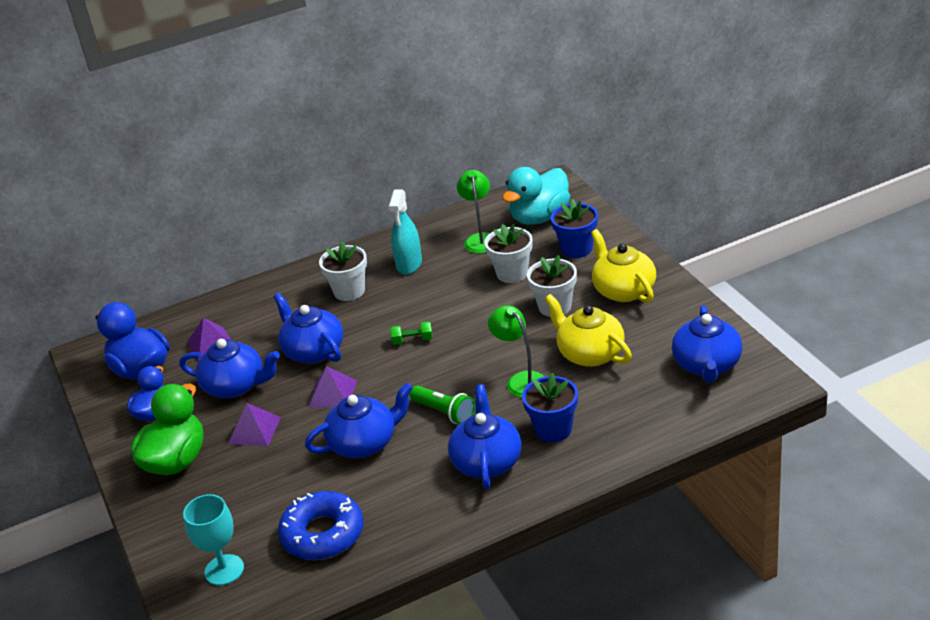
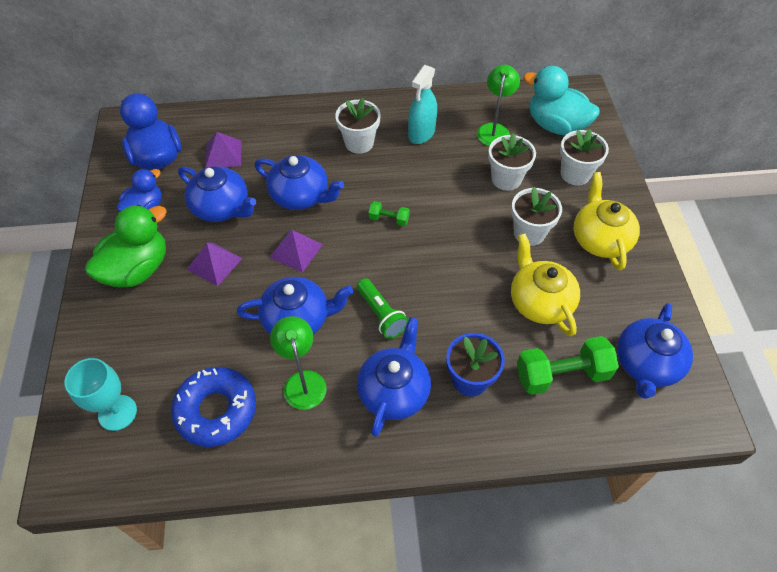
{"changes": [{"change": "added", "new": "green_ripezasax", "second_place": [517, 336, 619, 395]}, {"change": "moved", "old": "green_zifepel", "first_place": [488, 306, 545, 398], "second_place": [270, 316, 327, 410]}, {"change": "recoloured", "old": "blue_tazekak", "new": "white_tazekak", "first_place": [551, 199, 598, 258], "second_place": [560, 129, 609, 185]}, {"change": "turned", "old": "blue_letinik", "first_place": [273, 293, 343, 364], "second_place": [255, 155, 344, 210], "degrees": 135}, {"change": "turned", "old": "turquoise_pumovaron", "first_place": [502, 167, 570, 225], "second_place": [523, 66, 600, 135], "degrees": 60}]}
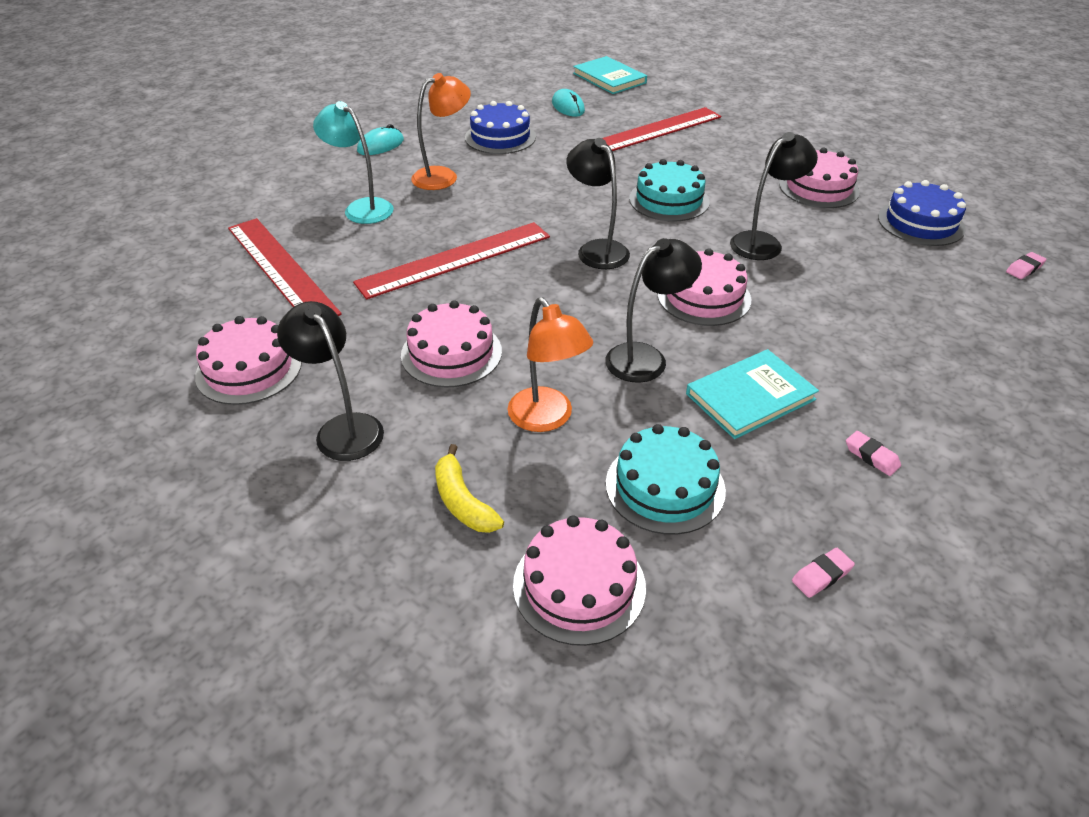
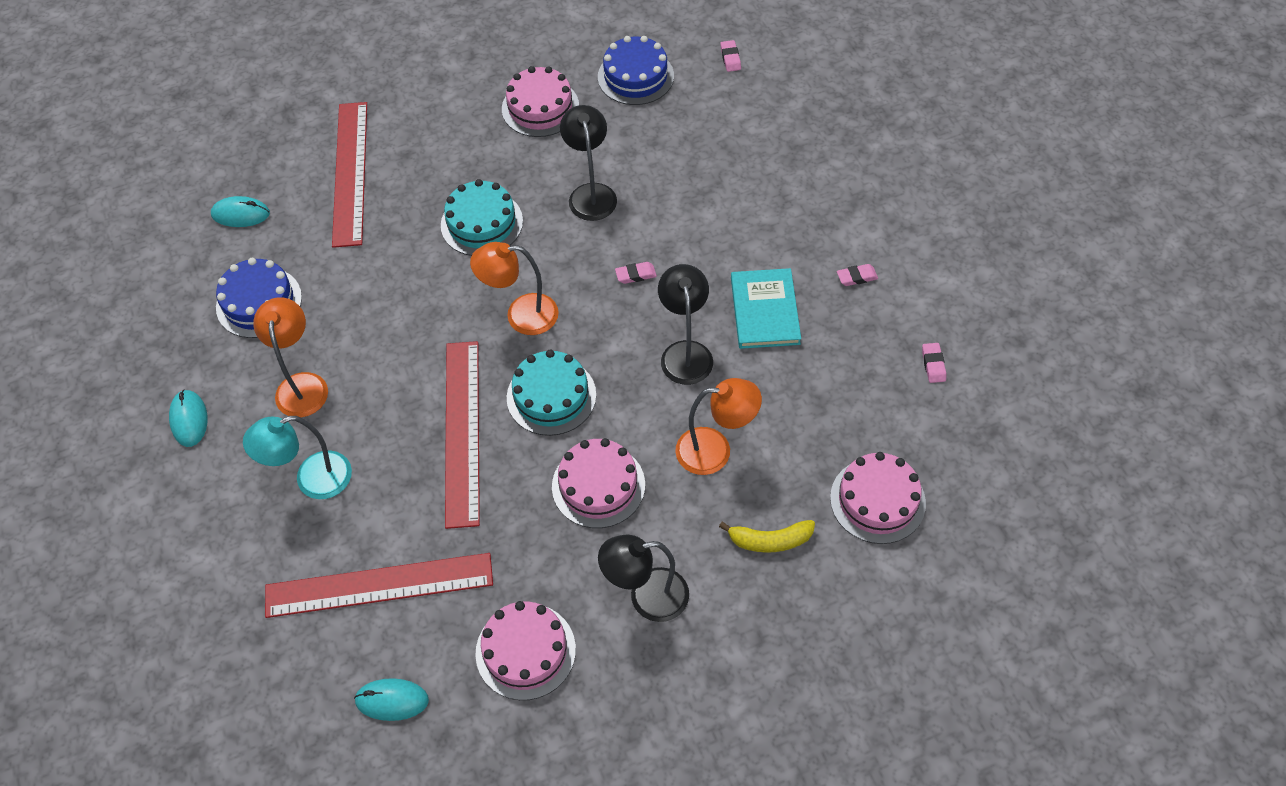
{"changes": [{"change": "removed", "old": "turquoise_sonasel", "first_place": [573, 56, 647, 94]}, {"change": "added", "new": "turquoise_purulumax", "second_place": [354, 678, 429, 721]}, {"change": "moved", "old": "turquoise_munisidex", "first_place": [606, 424, 726, 535], "second_place": [507, 350, 596, 436]}, {"change": "replaced", "old": "pink_munisidex", "new": "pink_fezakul", "first_place": [657, 248, 751, 326], "second_place": [615, 262, 657, 284]}, {"change": "recoloured", "old": "black_zifepel", "new": "orange_zifepel", "first_place": [566, 138, 630, 269], "second_place": [470, 242, 559, 335]}]}
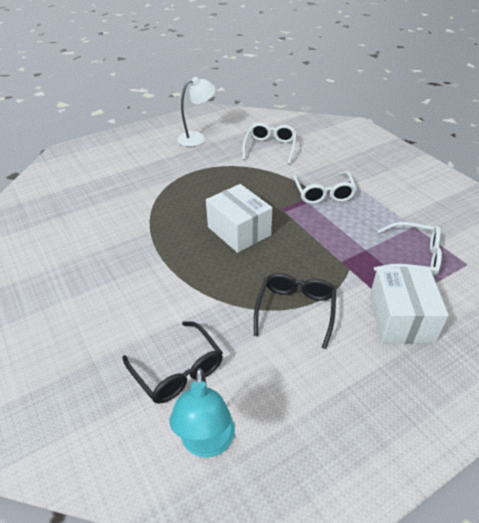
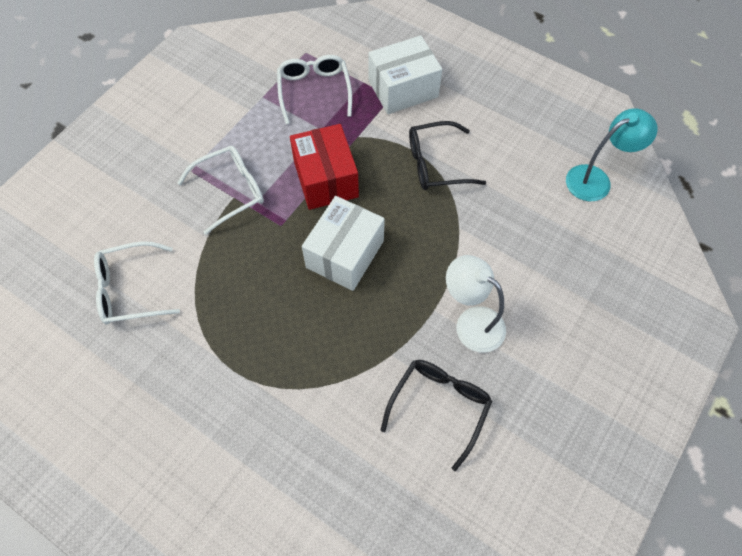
{"changes": [{"change": "added", "new": "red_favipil", "second_place": [290, 124, 359, 210]}, {"change": "moved", "old": "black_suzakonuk", "first_place": [122, 321, 223, 404], "second_place": [381, 360, 492, 471]}, {"change": "moved", "old": "white_zifepel", "first_place": [177, 77, 216, 147], "second_place": [446, 255, 506, 353]}]}
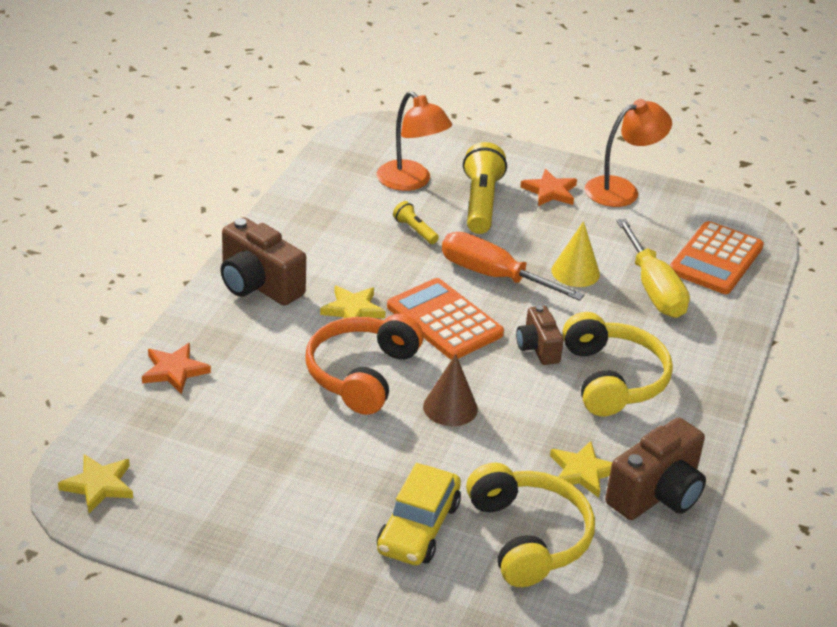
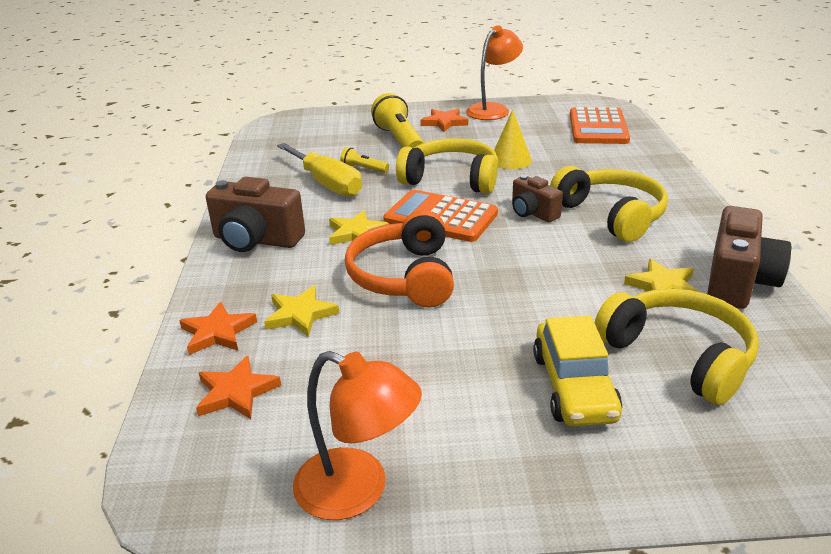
{"changes": [{"change": "removed", "old": "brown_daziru", "first_place": [423, 354, 478, 426]}, {"change": "added", "new": "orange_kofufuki", "second_place": [196, 356, 281, 419]}, {"change": "moved", "old": "yellow_kofufuki", "first_place": [58, 454, 133, 513], "second_place": [264, 286, 339, 337]}, {"change": "moved", "old": "orange_zifepel", "first_place": [377, 91, 452, 191], "second_place": [293, 351, 422, 520]}, {"change": "moved", "old": "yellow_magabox", "first_place": [616, 219, 690, 318], "second_place": [277, 143, 362, 197]}, {"change": "replaced", "old": "orange_magabox", "new": "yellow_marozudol", "first_place": [442, 232, 585, 301], "second_place": [396, 138, 498, 194]}]}
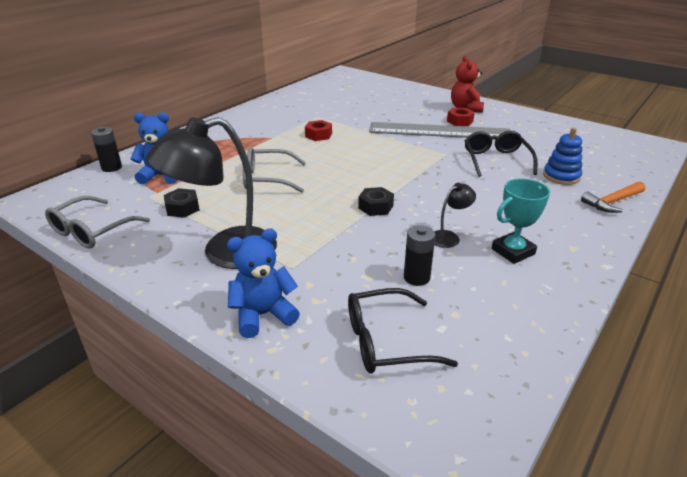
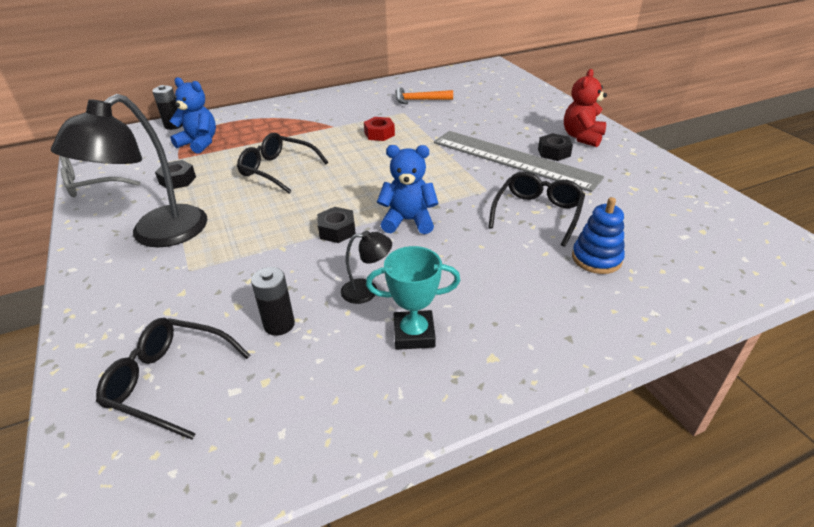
{"changes": [{"change": "moved", "old": "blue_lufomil", "first_place": [227, 228, 300, 338], "second_place": [377, 145, 439, 234]}, {"change": "moved", "old": "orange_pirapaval", "first_place": [581, 181, 645, 213], "second_place": [395, 87, 453, 104]}, {"change": "recoloured", "old": "grey_suzakonuk", "new": "black_suzakonuk", "first_place": [243, 147, 306, 193], "second_place": [237, 133, 328, 193]}, {"change": "recoloured", "old": "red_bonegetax", "new": "black_bonegetax", "first_place": [447, 108, 475, 126], "second_place": [538, 133, 573, 161]}, {"change": "turned", "old": "black_zifepel", "first_place": [146, 117, 277, 269], "second_place": [51, 94, 207, 247], "degrees": -60}]}
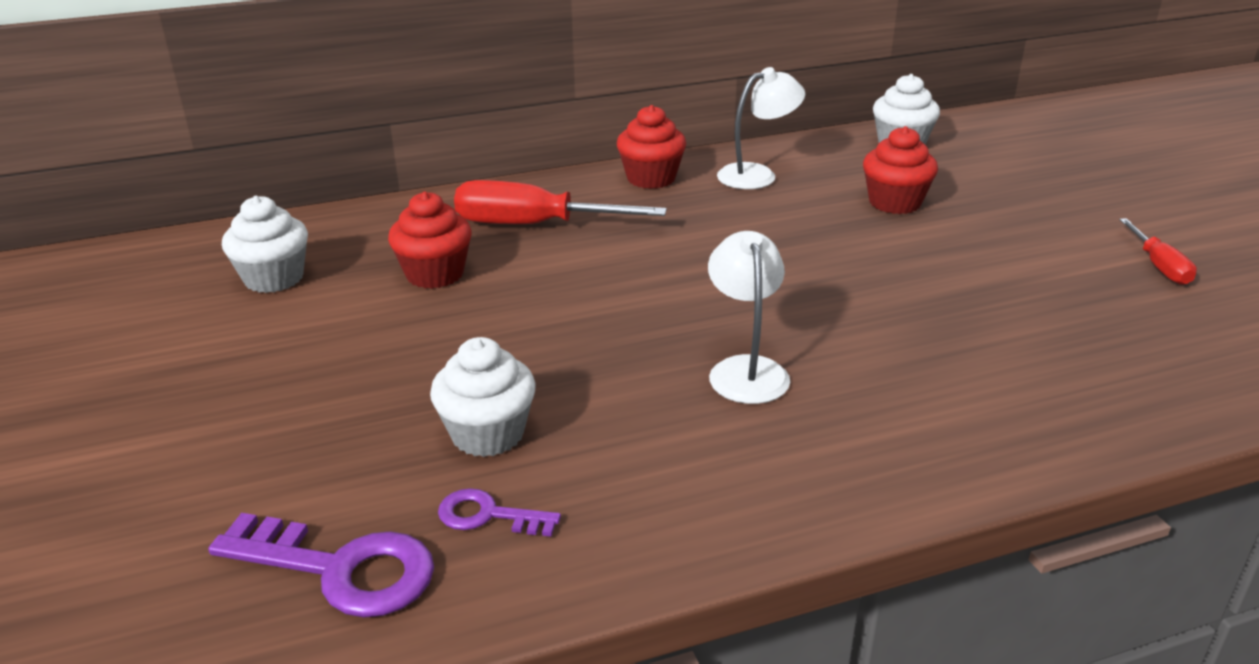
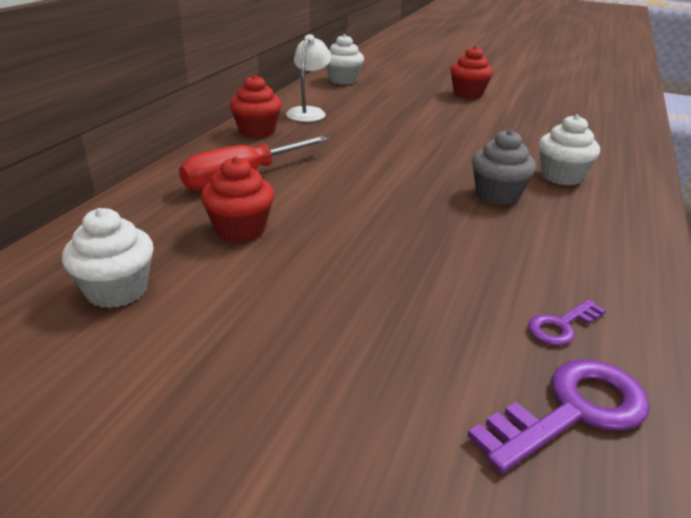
{"changes": [{"change": "removed", "old": "red_magabox", "first_place": [1119, 218, 1197, 285]}, {"change": "moved", "old": "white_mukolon", "first_place": [430, 337, 536, 457], "second_place": [539, 115, 600, 185]}, {"change": "moved", "old": "red_mukolon", "first_place": [863, 126, 938, 214], "second_place": [450, 46, 493, 99]}, {"change": "replaced", "old": "white_zifepel", "new": "grey_mukolon", "first_place": [708, 231, 790, 404], "second_place": [472, 129, 536, 205]}]}
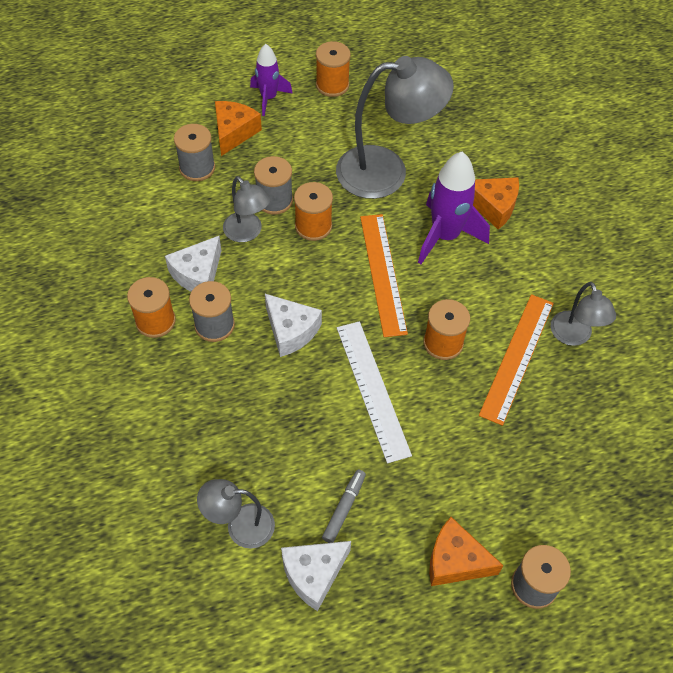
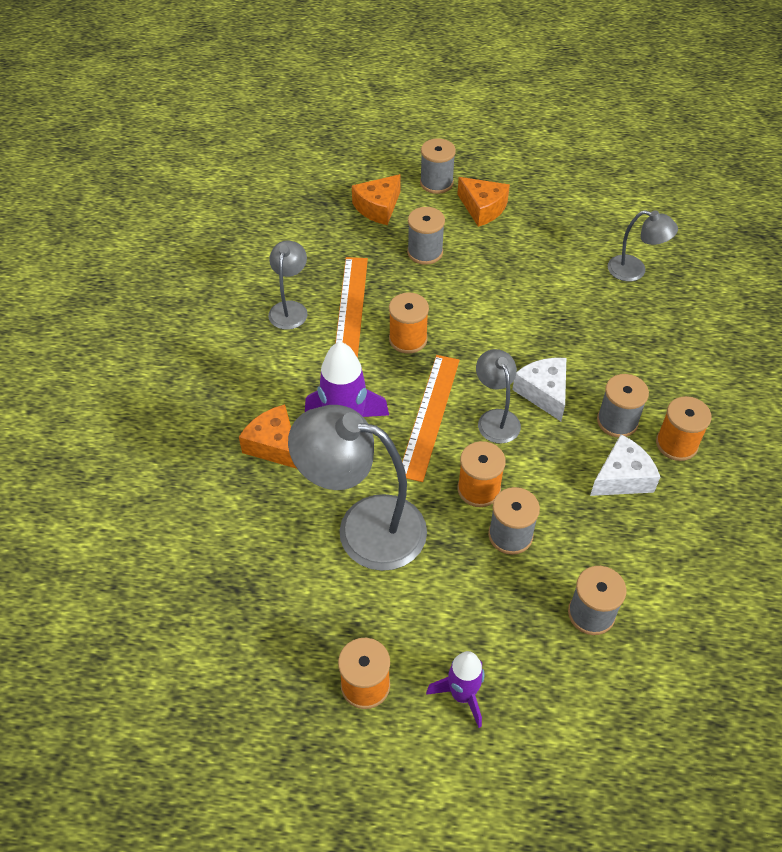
{"changes": [{"change": "removed", "old": "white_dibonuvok", "first_place": [281, 541, 351, 611]}, {"change": "removed", "old": "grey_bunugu", "first_place": [322, 469, 366, 543]}, {"change": "removed", "old": "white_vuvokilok", "first_place": [337, 321, 412, 463]}, {"change": "added", "new": "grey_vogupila", "second_place": [407, 207, 445, 265]}, {"change": "moved", "old": "orange_dibonuvok", "first_place": [215, 101, 262, 156], "second_place": [352, 174, 401, 225]}, {"change": "moved", "old": "grey_zifepel", "first_place": [223, 176, 271, 242], "second_place": [476, 349, 521, 444]}, {"change": "turned", "old": "orange_vuvokilok", "first_place": [479, 294, 554, 426], "second_place": [335, 257, 368, 358], "degrees": -45}]}
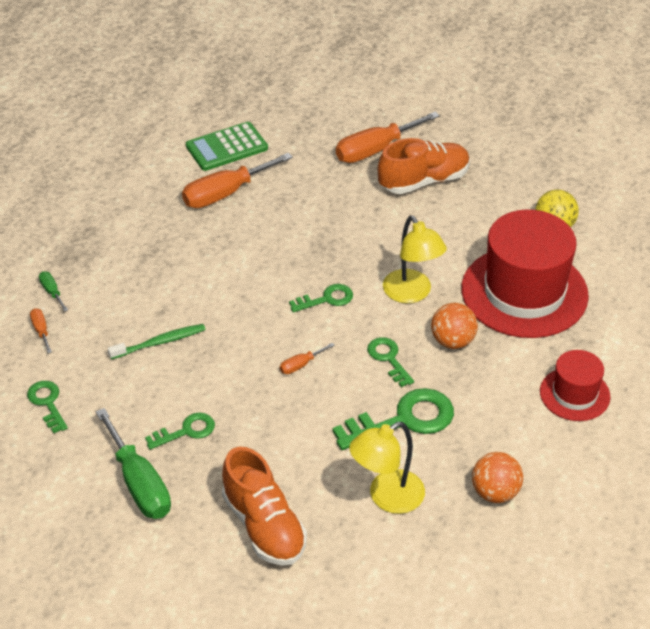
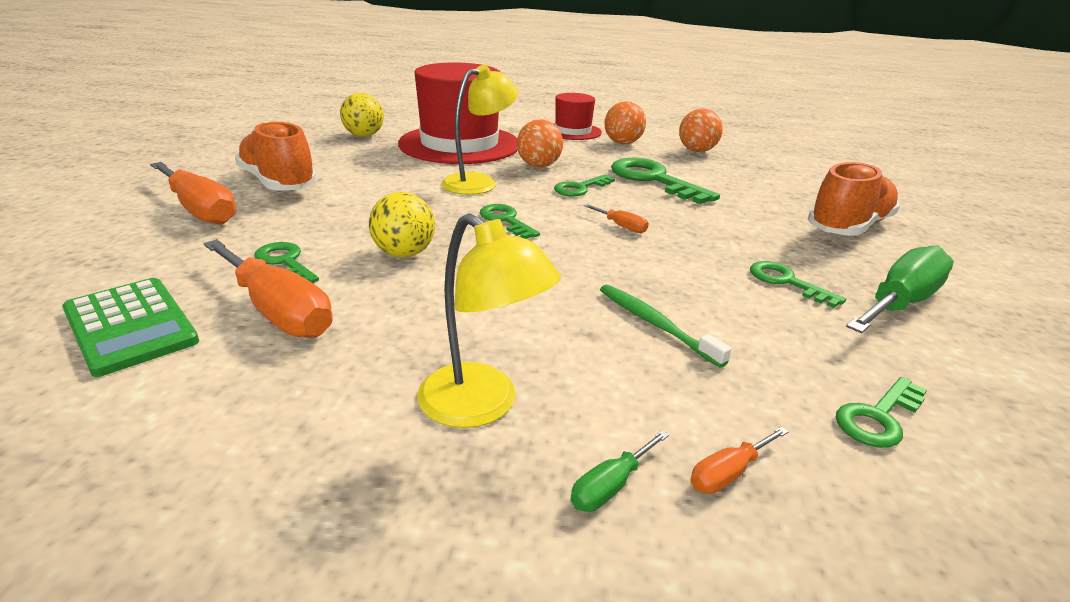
{"changes": [{"change": "added", "new": "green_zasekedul", "second_place": [254, 242, 319, 283]}, {"change": "added", "new": "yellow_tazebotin", "second_place": [369, 192, 435, 257]}, {"change": "added", "new": "orange_tazebotin", "second_place": [604, 101, 646, 144]}, {"change": "moved", "old": "yellow_zifepel", "first_place": [349, 422, 425, 514], "second_place": [417, 213, 561, 428]}]}
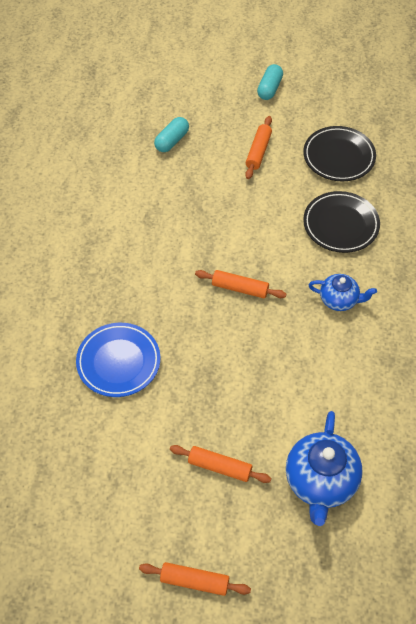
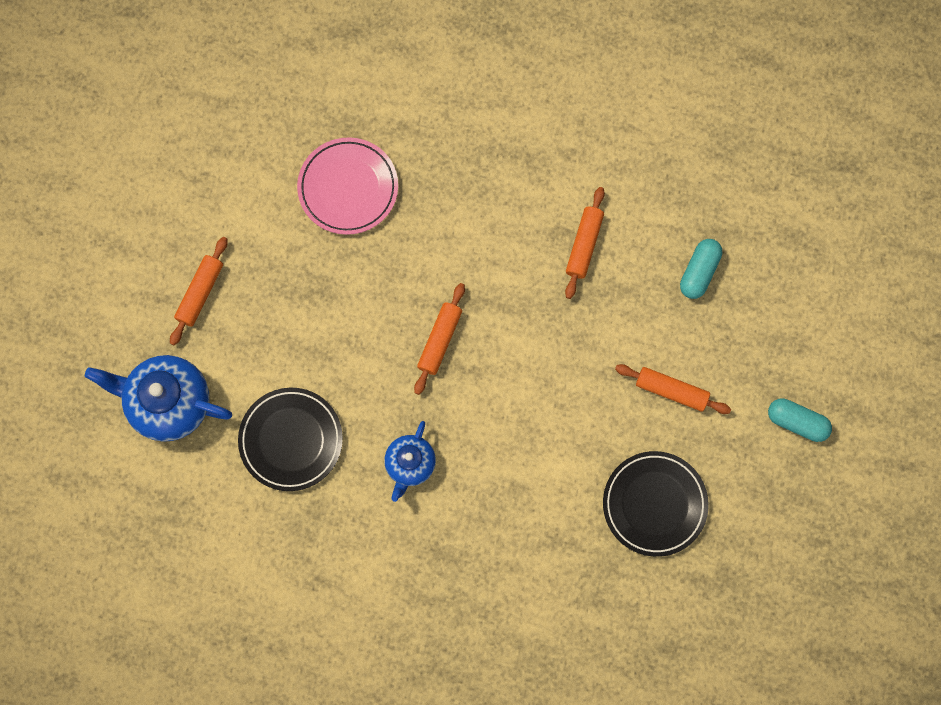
{"changes": [{"change": "moved", "old": "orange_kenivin", "first_place": [139, 562, 251, 596], "second_place": [565, 187, 605, 299]}, {"change": "moved", "old": "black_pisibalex", "first_place": [303, 191, 380, 253], "second_place": [238, 388, 343, 491]}, {"change": "recoloured", "old": "blue_pisibalex", "new": "pink_pisibalex", "first_place": [76, 323, 160, 397], "second_place": [297, 137, 398, 235]}, {"change": "turned", "old": "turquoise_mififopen", "first_place": [154, 117, 189, 152], "second_place": [680, 239, 722, 299], "degrees": 75}]}
